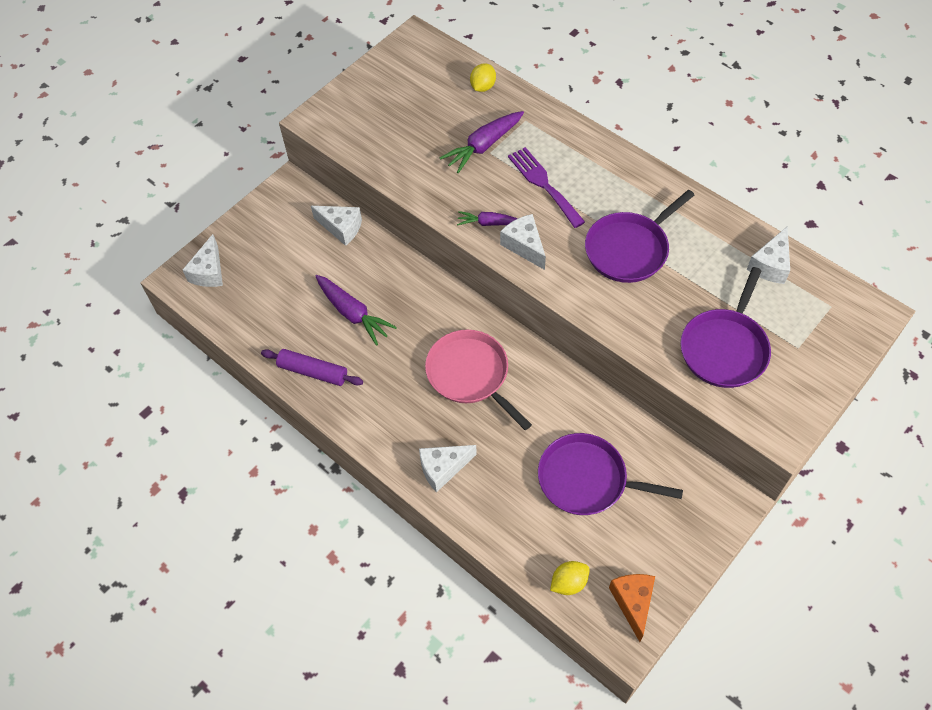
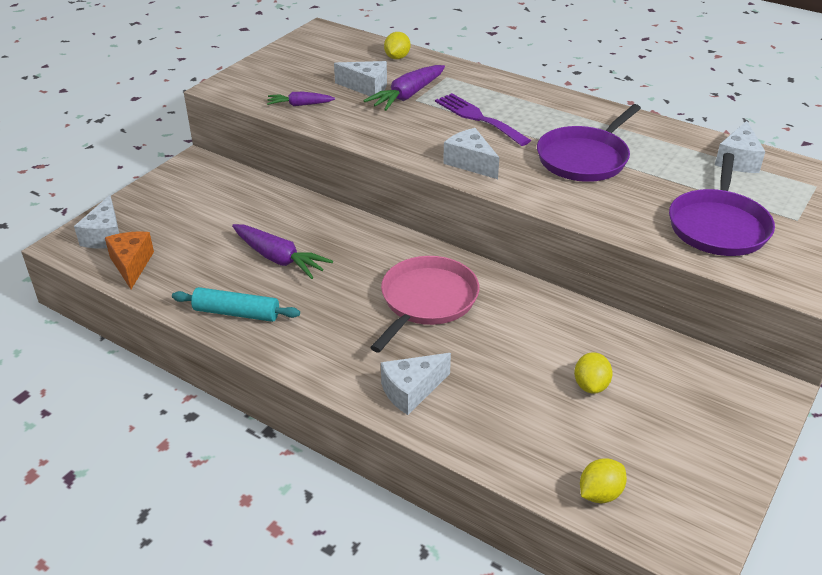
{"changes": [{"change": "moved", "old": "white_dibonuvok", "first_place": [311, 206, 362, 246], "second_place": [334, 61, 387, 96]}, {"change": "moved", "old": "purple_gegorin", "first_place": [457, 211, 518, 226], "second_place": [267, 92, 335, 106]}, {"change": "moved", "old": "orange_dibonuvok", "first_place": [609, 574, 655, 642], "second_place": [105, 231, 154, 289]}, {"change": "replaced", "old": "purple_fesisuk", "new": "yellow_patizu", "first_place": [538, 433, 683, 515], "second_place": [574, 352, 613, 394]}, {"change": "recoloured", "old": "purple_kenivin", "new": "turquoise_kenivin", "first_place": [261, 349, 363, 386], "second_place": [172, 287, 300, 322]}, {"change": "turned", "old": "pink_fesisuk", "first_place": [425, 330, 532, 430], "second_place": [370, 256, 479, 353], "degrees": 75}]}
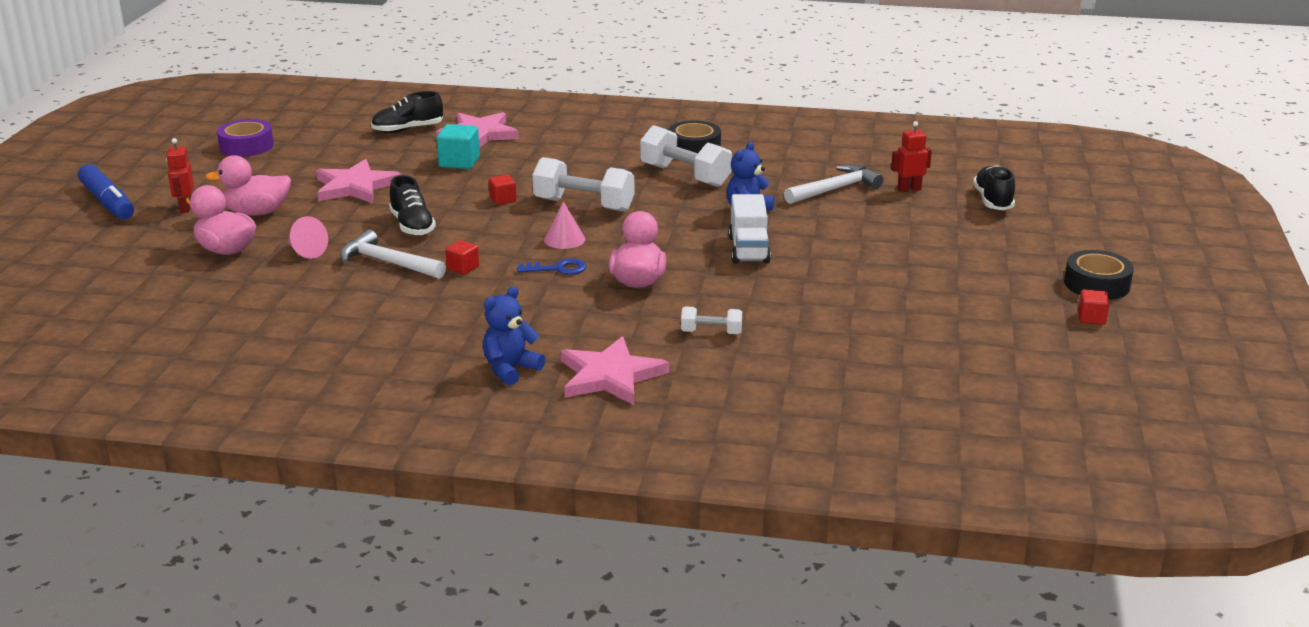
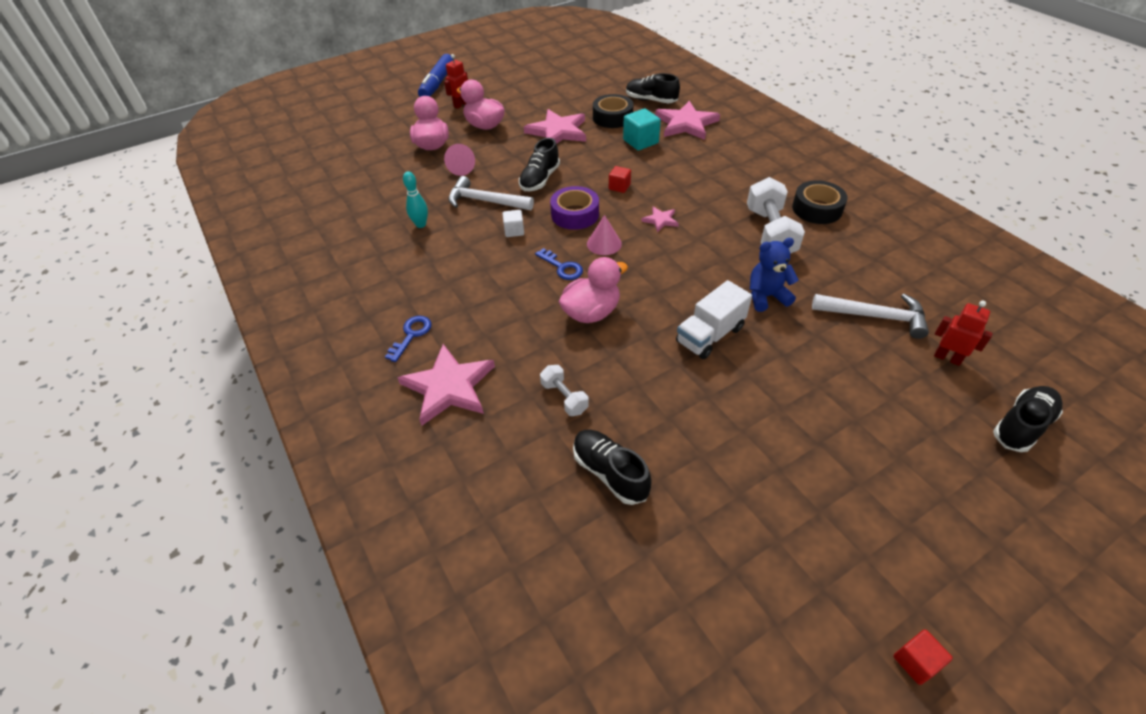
{"changes": [{"change": "added", "new": "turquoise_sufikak", "second_place": [403, 171, 428, 228]}, {"change": "added", "new": "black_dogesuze", "second_place": [573, 430, 652, 505]}, {"change": "moved", "old": "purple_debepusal", "first_place": [217, 119, 274, 157], "second_place": [550, 186, 599, 230]}, {"change": "moved", "old": "black_debepusal", "first_place": [1064, 250, 1134, 300], "second_place": [593, 94, 634, 128]}, {"change": "replaced", "old": "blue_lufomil", "new": "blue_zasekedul", "first_place": [483, 286, 545, 386], "second_place": [385, 316, 432, 362]}, {"change": "replaced", "old": "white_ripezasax", "new": "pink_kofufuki", "first_place": [532, 157, 635, 212], "second_place": [641, 207, 679, 232]}, {"change": "recoloured", "old": "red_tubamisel", "new": "white_tubamisel", "first_place": [445, 240, 479, 275], "second_place": [502, 210, 524, 237]}, {"change": "turned", "old": "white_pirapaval", "first_place": [340, 229, 446, 279], "second_place": [448, 176, 534, 210], "degrees": -60}]}
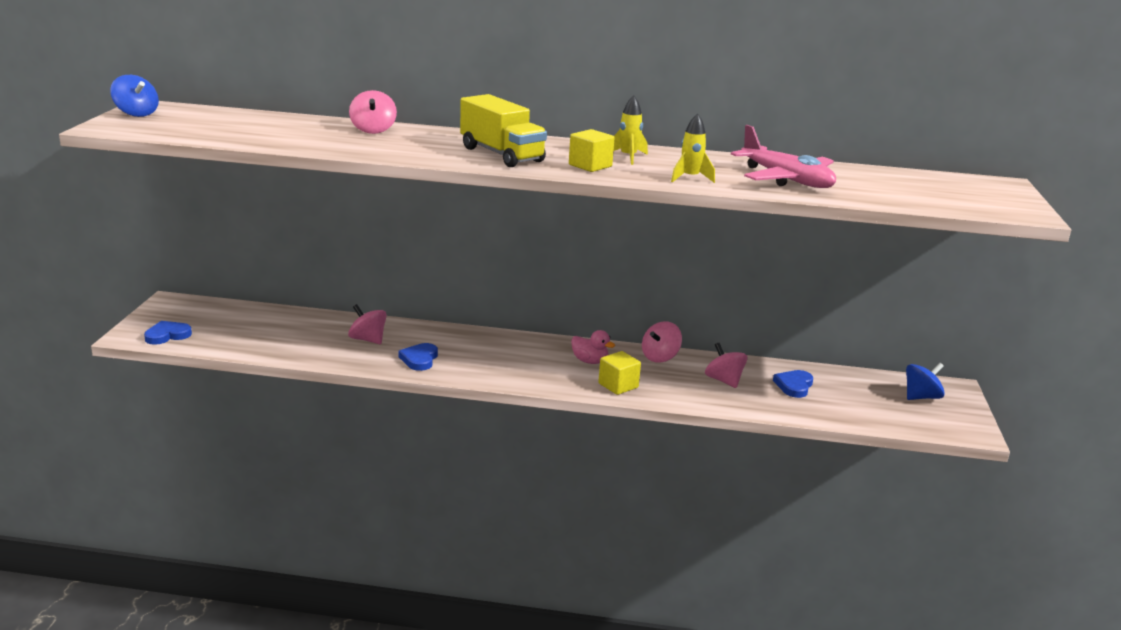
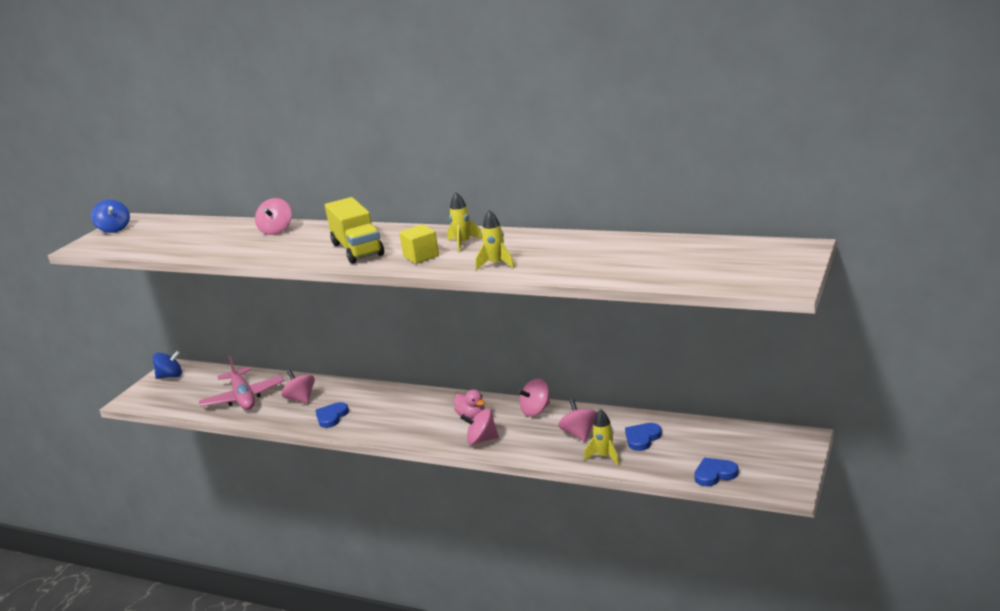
{"changes": [{"change": "added", "new": "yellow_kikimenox", "second_place": [584, 409, 620, 466]}, {"change": "moved", "old": "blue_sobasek", "first_place": [144, 321, 192, 345], "second_place": [694, 458, 739, 486]}, {"change": "moved", "old": "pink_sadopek", "first_place": [731, 125, 836, 188], "second_place": [199, 355, 284, 410]}, {"change": "moved", "old": "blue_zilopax", "first_place": [906, 363, 945, 400], "second_place": [152, 351, 182, 379]}, {"change": "replaced", "old": "yellow_tubamisel", "new": "pink_zilopax", "first_place": [598, 351, 641, 395], "second_place": [460, 408, 499, 445]}]}
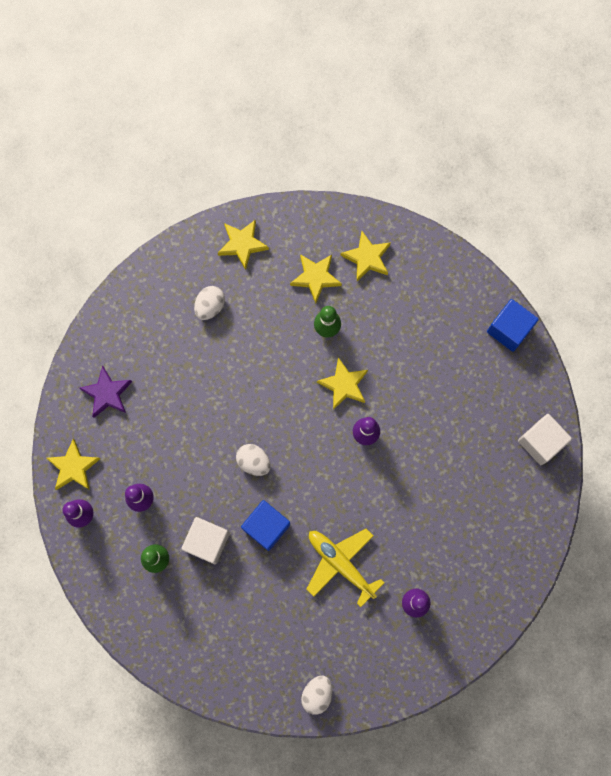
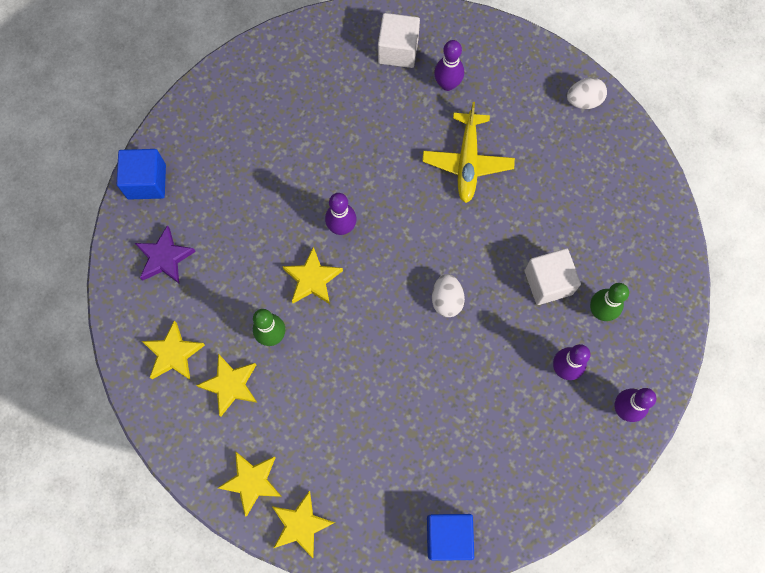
{"changes": [{"change": "removed", "old": "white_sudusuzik", "first_place": [194, 286, 225, 320]}, {"change": "moved", "old": "yellow_kofufuki", "first_place": [47, 439, 100, 490], "second_place": [272, 491, 335, 558]}, {"change": "moved", "old": "purple_kofufuki", "first_place": [79, 365, 132, 418], "second_place": [135, 225, 196, 283]}, {"change": "moved", "old": "blue_tubamisel", "first_place": [241, 500, 290, 551], "second_place": [427, 514, 474, 561]}, {"change": "moved", "old": "white_tubamisel", "first_place": [518, 414, 572, 465], "second_place": [378, 13, 420, 68]}]}
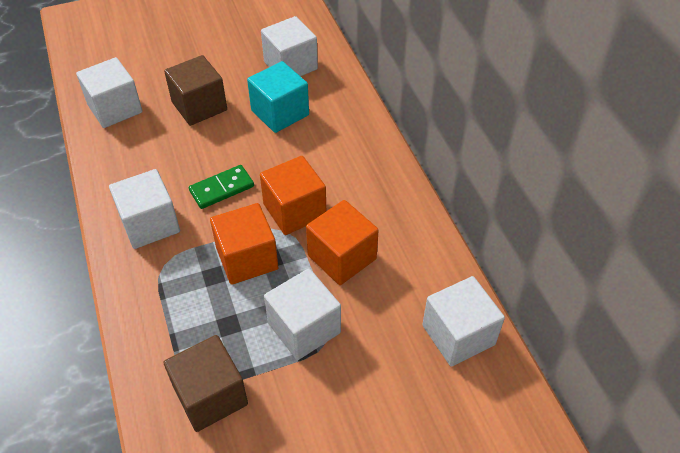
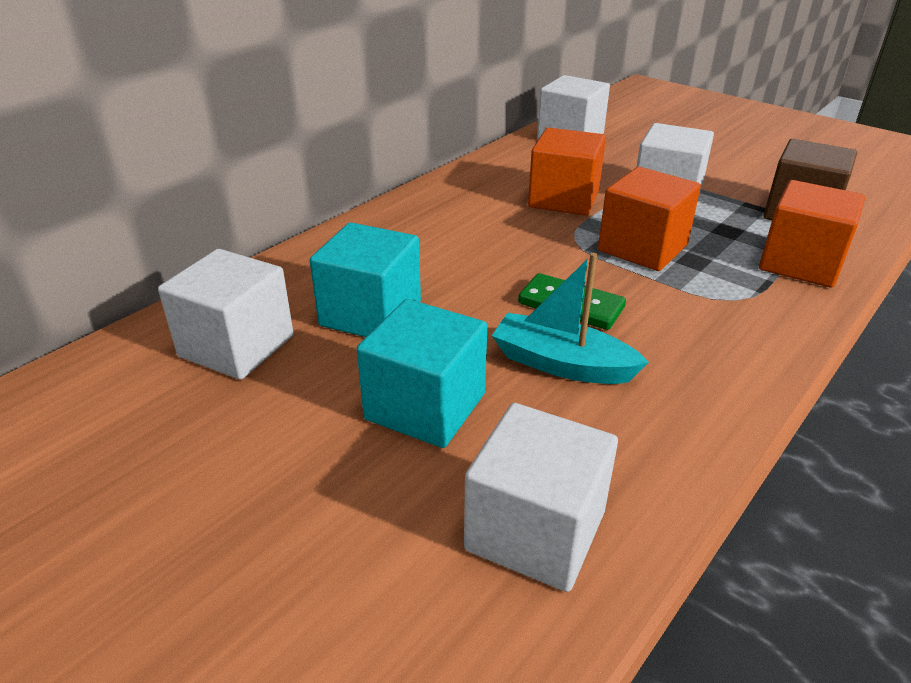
{"changes": [{"change": "removed", "old": "white_tubamisel", "first_place": [109, 169, 180, 249]}, {"change": "added", "new": "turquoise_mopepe", "second_place": [492, 253, 649, 384]}, {"change": "moved", "old": "orange_tubamisel", "first_place": [260, 156, 326, 235], "second_place": [759, 180, 865, 288]}, {"change": "recoloured", "old": "brown_tubamisel", "new": "turquoise_tubamisel", "first_place": [164, 55, 227, 126], "second_place": [356, 299, 487, 448]}]}
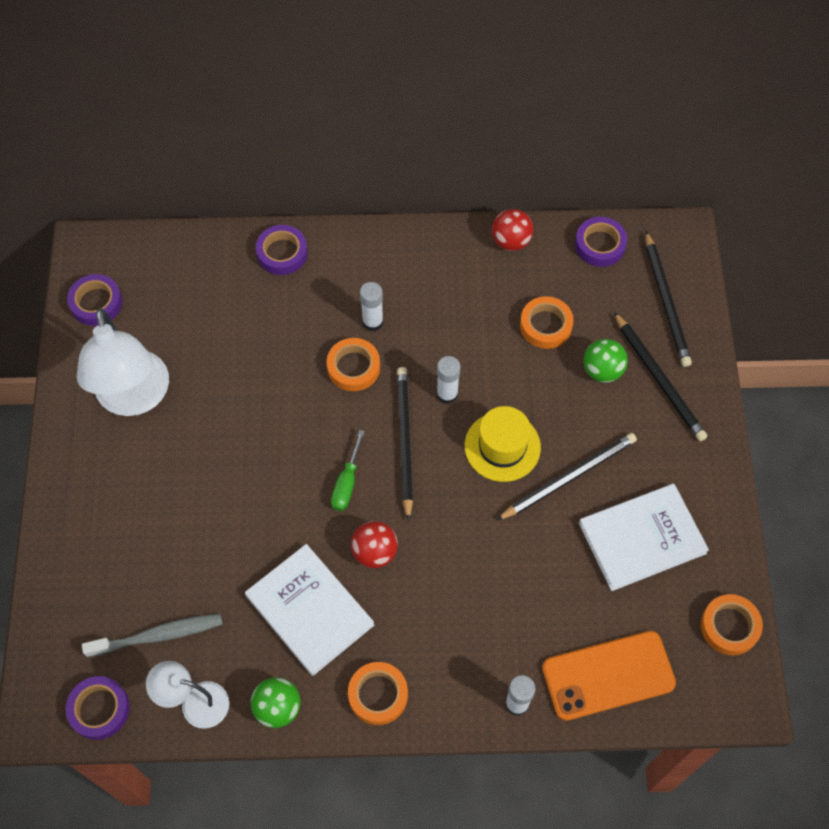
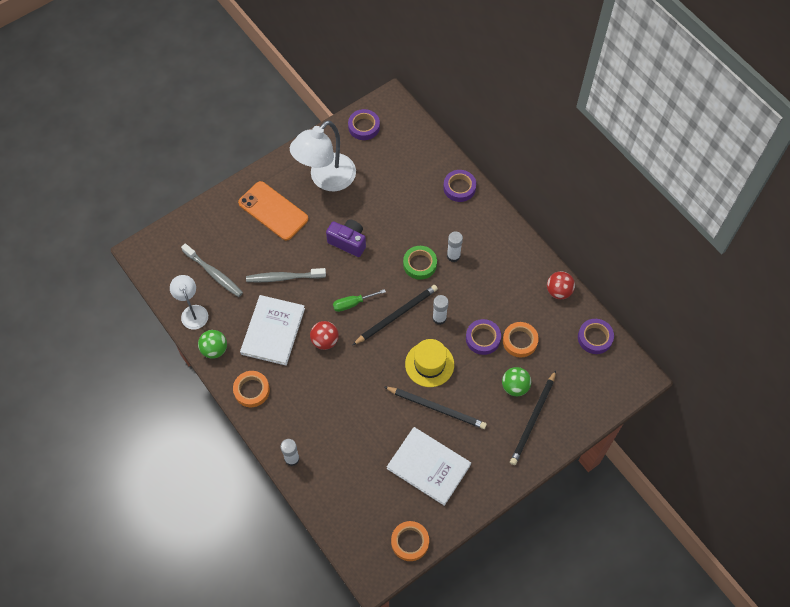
{"changes": [{"change": "removed", "old": "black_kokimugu", "first_place": [645, 231, 692, 367]}, {"change": "added", "new": "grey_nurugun", "second_place": [246, 268, 326, 282]}, {"change": "added", "new": "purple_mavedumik", "second_place": [326, 219, 366, 257]}, {"change": "moved", "old": "purple_debepusal", "first_place": [66, 676, 130, 740], "second_place": [466, 319, 501, 355]}, {"change": "moved", "old": "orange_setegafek", "first_place": [542, 631, 676, 721], "second_place": [238, 181, 308, 241]}, {"change": "recoloured", "old": "orange_debepusal", "new": "green_debepusal", "first_place": [327, 338, 380, 391], "second_place": [403, 246, 437, 280]}]}
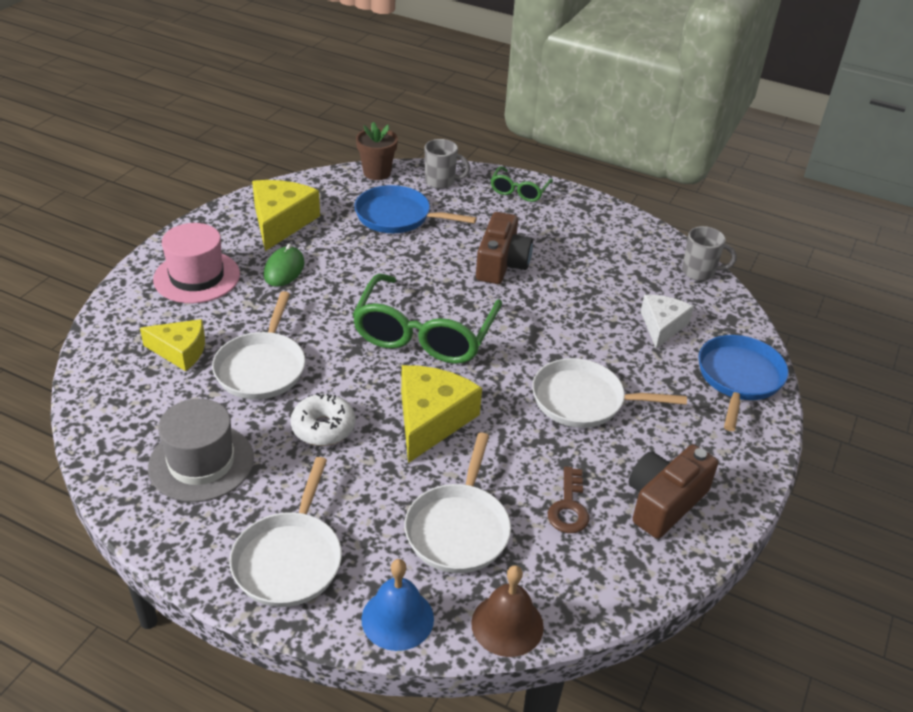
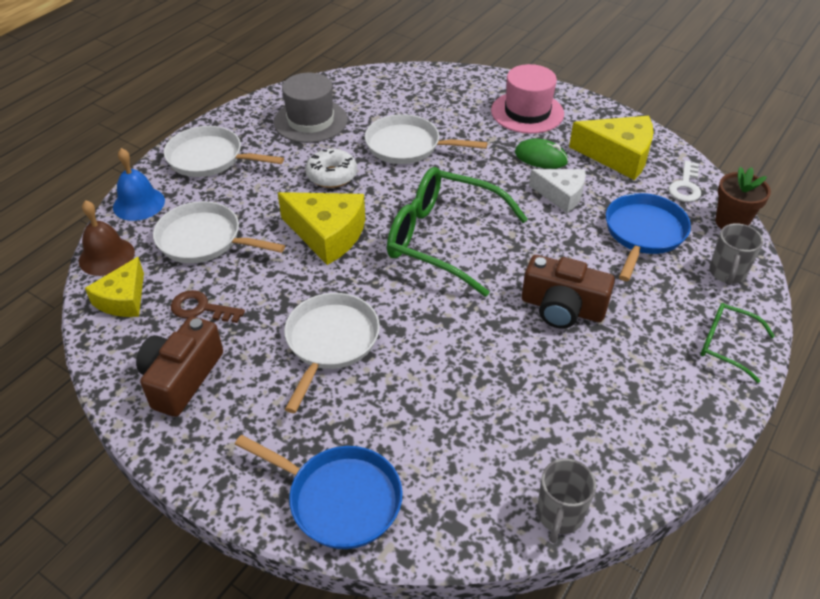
{"changes": [{"change": "added", "new": "white_zasekedul", "second_place": [668, 161, 701, 202]}, {"change": "moved", "old": "yellow_dibonuvok", "first_place": [140, 319, 205, 371], "second_place": [85, 257, 144, 317]}, {"change": "moved", "old": "white_dibonuvok", "first_place": [641, 295, 694, 348], "second_place": [529, 169, 586, 213]}, {"change": "turned", "old": "brown_mavedumik", "first_place": [629, 445, 718, 539], "second_place": [136, 316, 223, 417], "degrees": -120}]}
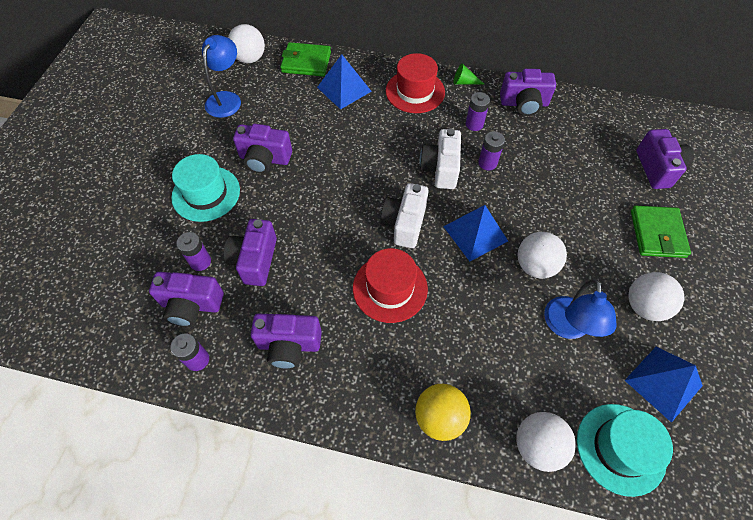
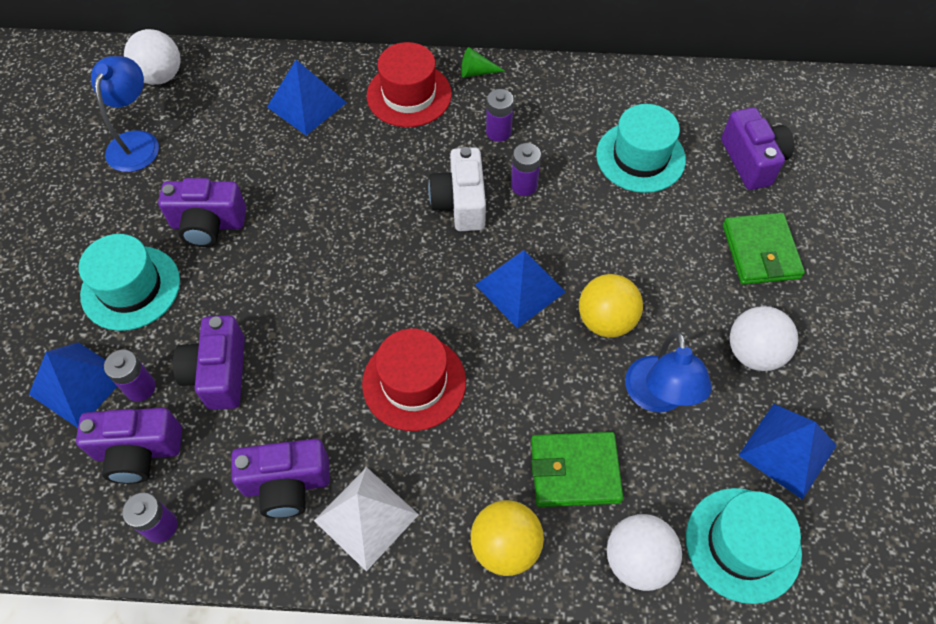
{"changes": [{"change": "removed", "old": "white_mavedumik", "first_place": [380, 183, 429, 248]}, {"change": "removed", "old": "purple_mavedumik", "first_place": [500, 69, 556, 116]}, {"change": "added", "new": "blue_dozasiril", "second_place": [29, 342, 117, 428]}, {"change": "added", "new": "white_dozasiril", "second_place": [314, 467, 419, 571]}, {"change": "added", "new": "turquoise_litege", "second_place": [596, 104, 686, 193]}, {"change": "moved", "old": "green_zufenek", "first_place": [280, 42, 331, 77], "second_place": [531, 432, 623, 507]}, {"change": "recoloured", "old": "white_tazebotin", "new": "yellow_tazebotin", "first_place": [518, 232, 567, 279], "second_place": [579, 274, 643, 338]}]}
